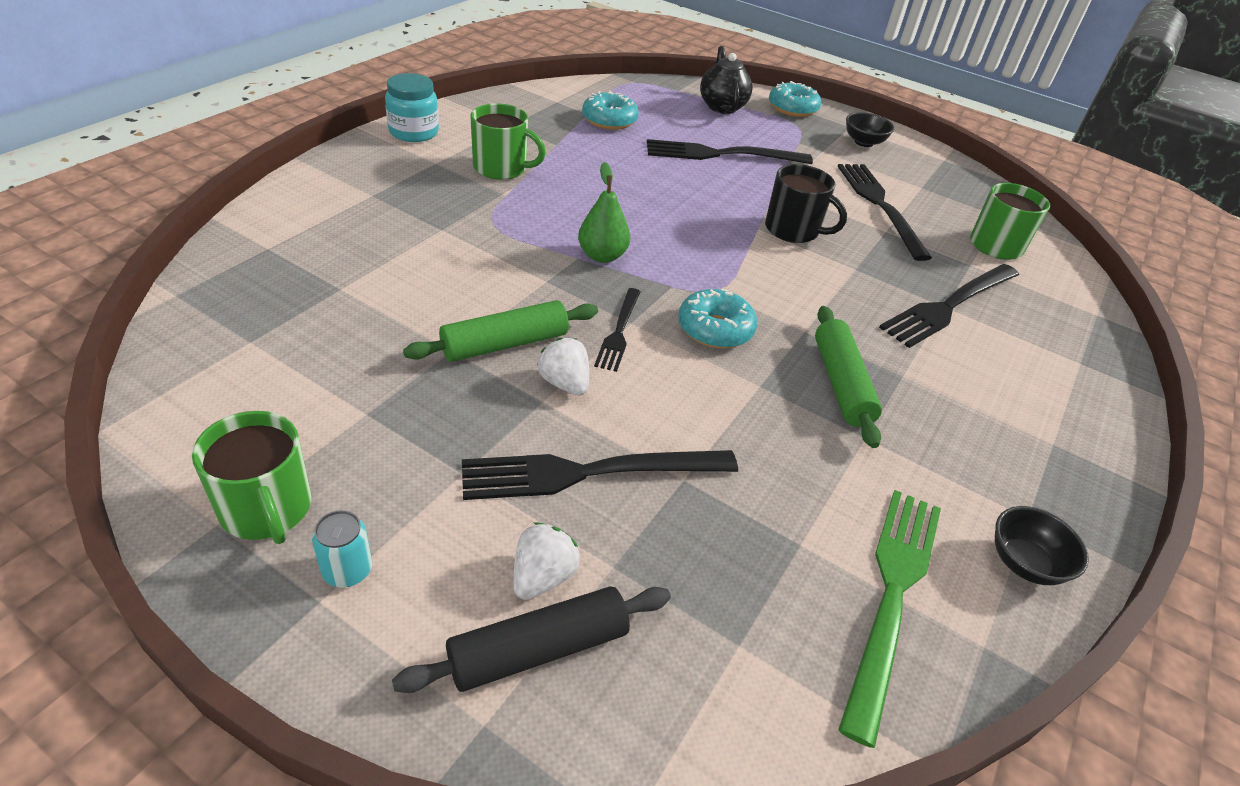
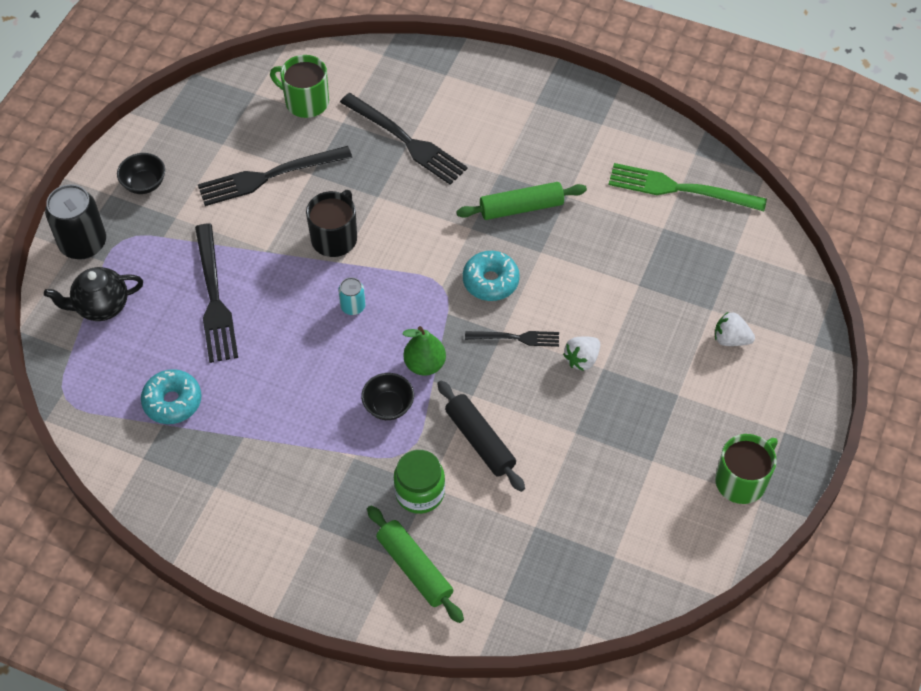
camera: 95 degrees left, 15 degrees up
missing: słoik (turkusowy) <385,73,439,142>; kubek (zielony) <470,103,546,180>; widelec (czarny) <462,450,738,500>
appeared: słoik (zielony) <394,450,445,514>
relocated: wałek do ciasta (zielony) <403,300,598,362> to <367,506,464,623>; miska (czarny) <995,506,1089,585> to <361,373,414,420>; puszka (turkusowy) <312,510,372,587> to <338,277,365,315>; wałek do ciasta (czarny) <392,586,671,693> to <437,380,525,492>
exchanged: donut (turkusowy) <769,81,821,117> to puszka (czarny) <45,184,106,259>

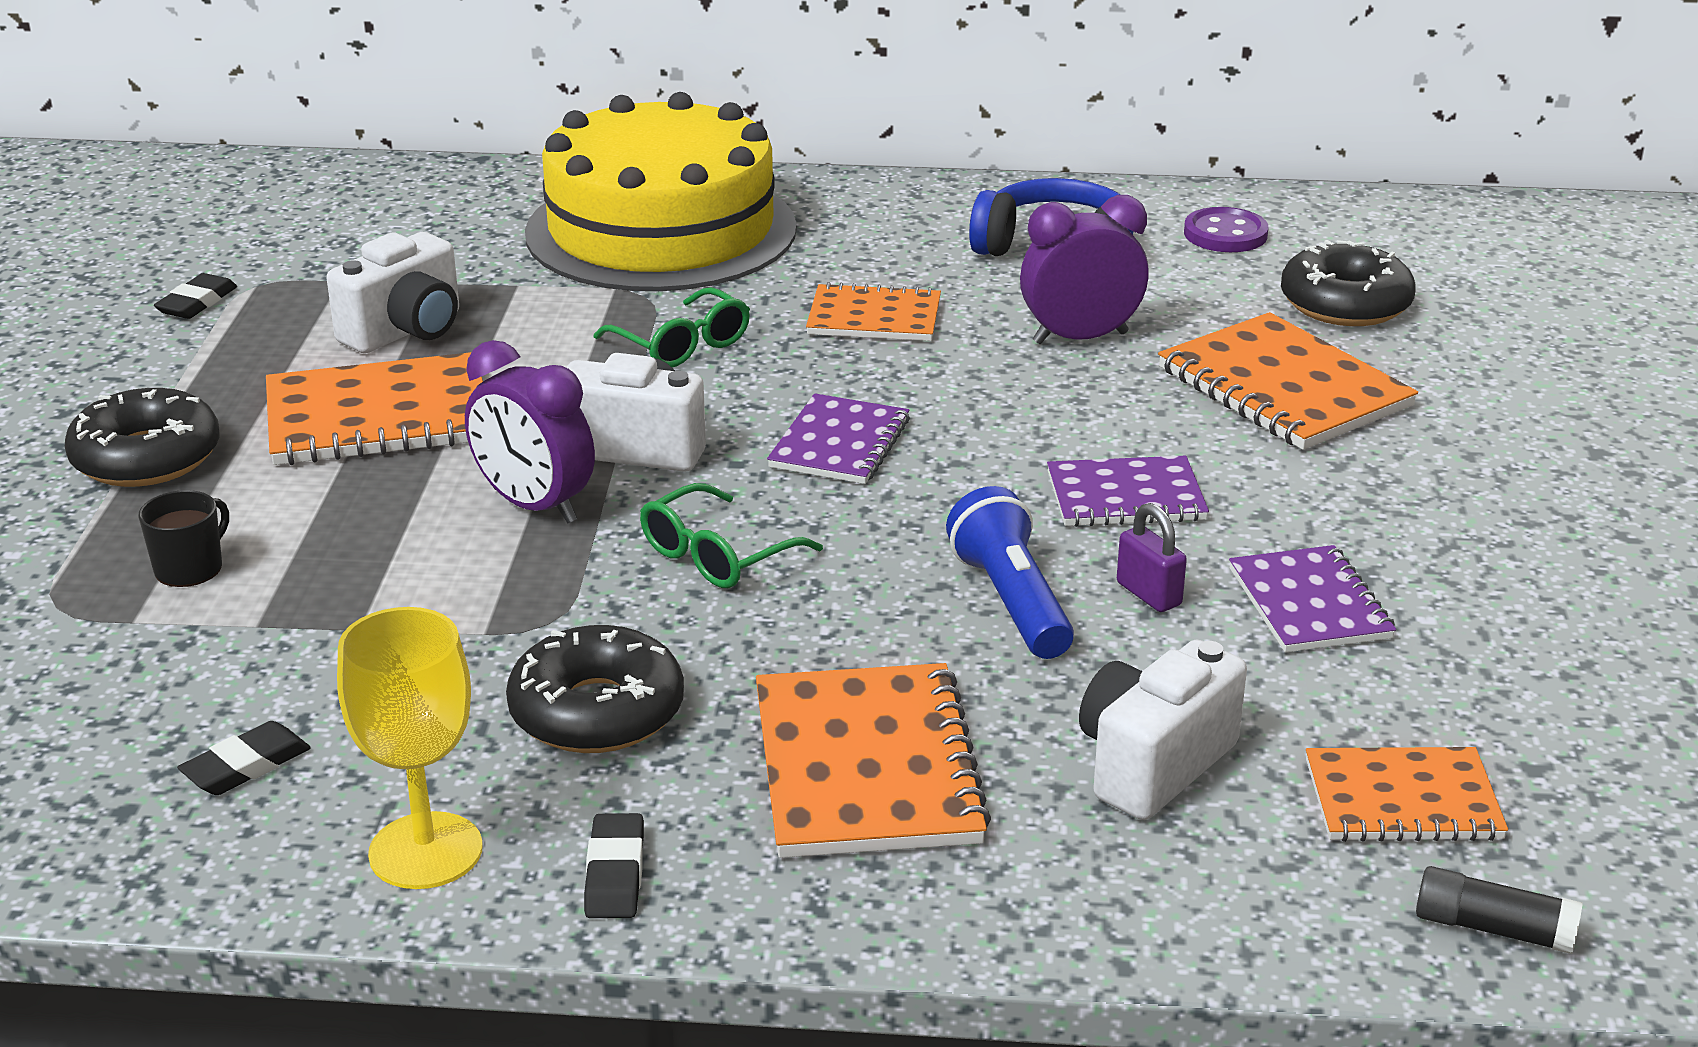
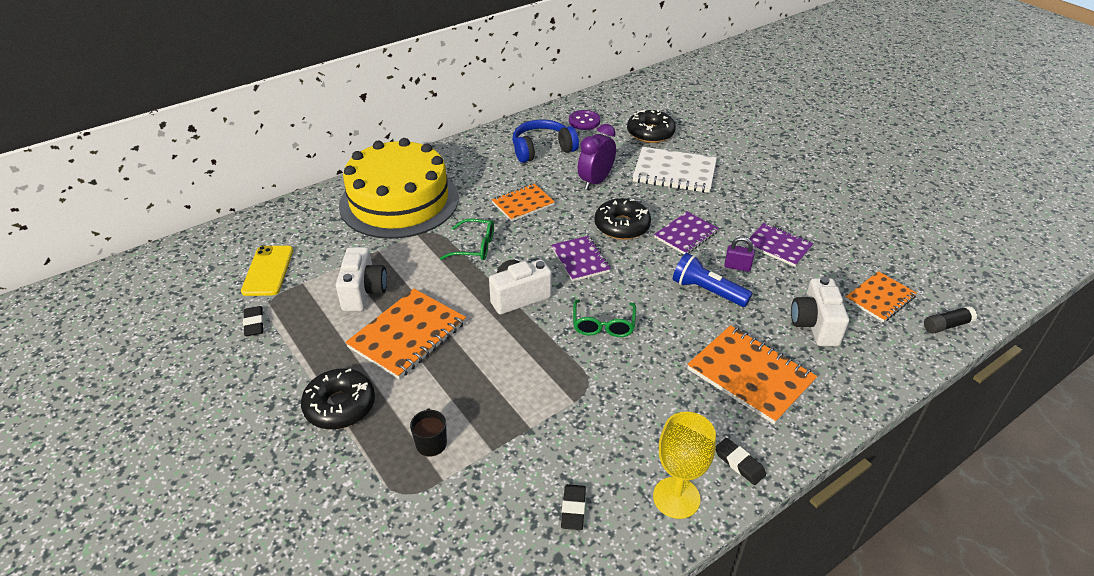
camera: 40 degrees left, 10 degrees up
missing: budzik (fioletowy) <465,340,595,523>
appeared: telefon (żółty) <241,246,293,296>
relocated: donut (czarny) <506,625,684,753> to <594,198,651,240>
colour: zeszyt (pomarańczowy) <1158,312,1418,450> to zeszyt (biały) <633,147,717,193>

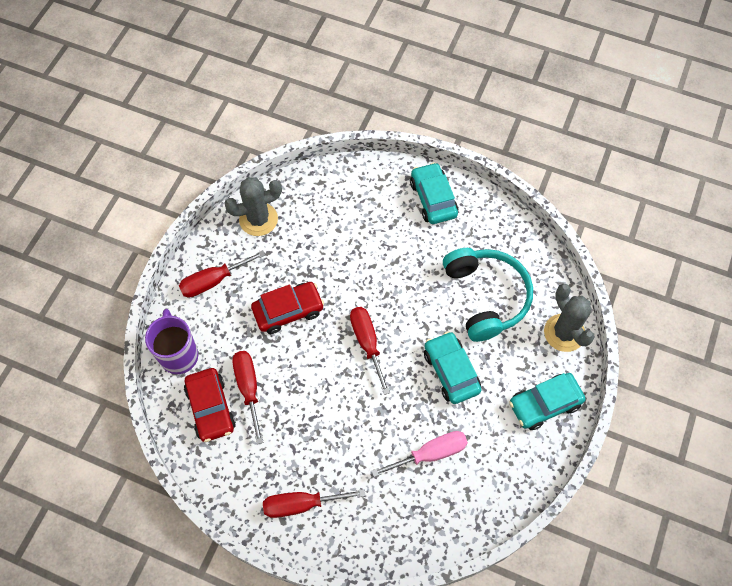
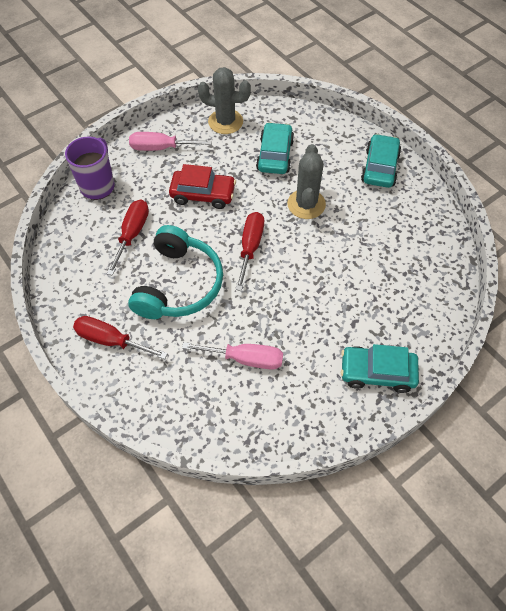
camera: 30 degrees right, 5 degrees down
missing: samochód (czerwony) <184,368,236,442>
relocated: słuchawki (turkusowy) <443,248,533,342> to <128,225,223,319>; kaktus (szary) <544,284,595,352> to <287,144,326,219>; samochód (turkusowy) <424,331,481,404> to <256,122,294,174>
colour: śrubokręt (czerwony) <179,250,266,297> to śrubokręt (różowy) <129,132,212,151>

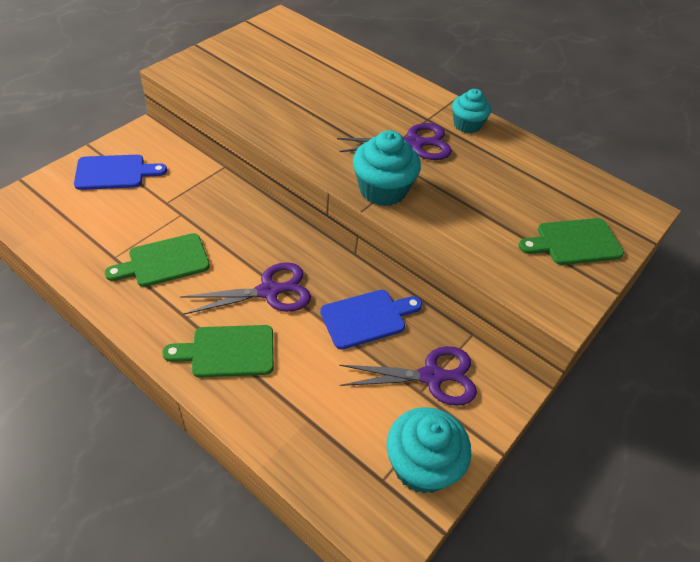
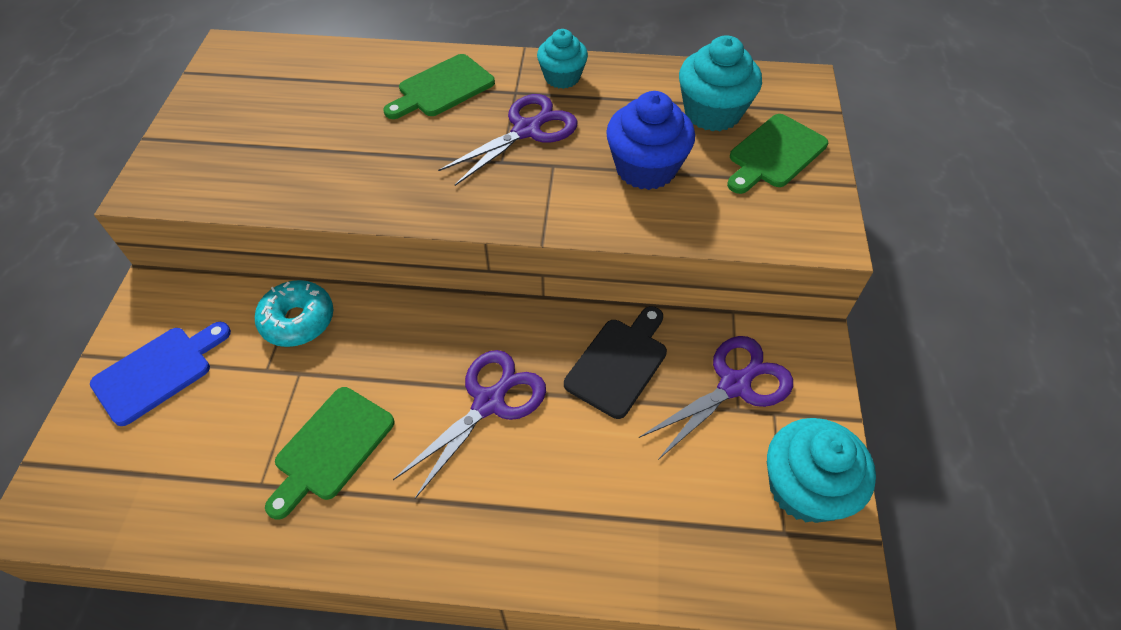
camera: 30 degrees left, 5 degrees up
appeared: muffinka (niebieski) <606,91,695,190>; donut (turkusowy) <255,280,333,347>
relocated: muffinka (turkusowy) <353,130,421,206> to <679,35,762,131>; deska do krojenia (zielony) <162,325,274,378> to <383,54,495,119>
colour: deska do krojenia (niebieski) <320,290,422,350> to deska do krojenia (czarny) <564,306,667,419>

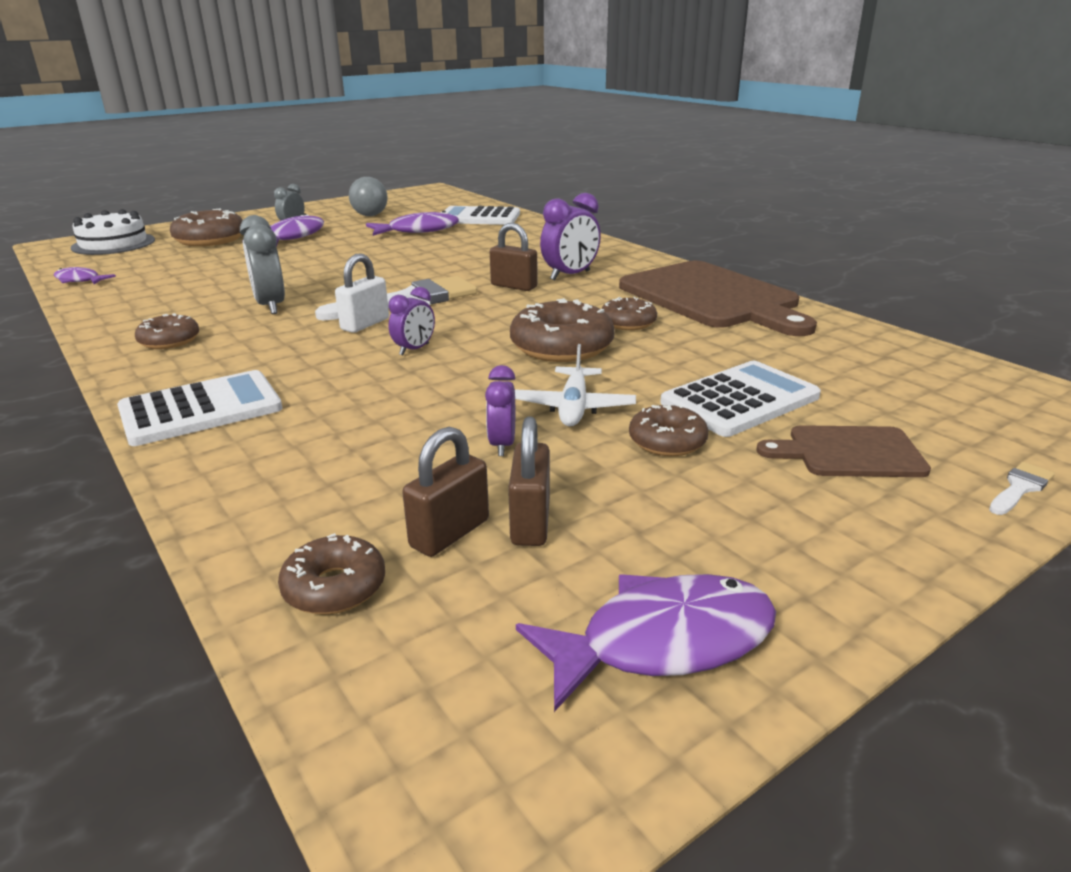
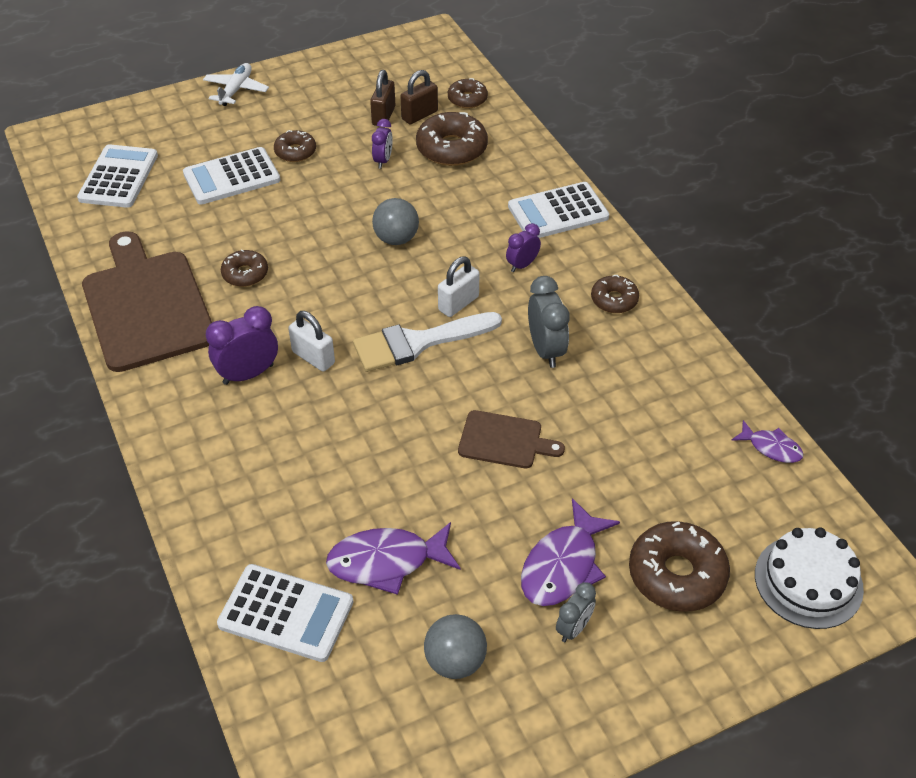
camera: 170 degrees left, 20 degrees up
missing: pędzel (biały) <989,462,1055,515>; ryba (fioletowy) <516,574,776,712>
appeared: kalkulator (biały) <77,144,158,208>; piłka (szary) <372,198,419,245>
relocated: budzik (fioletowy) <388,287,435,355> to <506,223,541,272>; donut (brązowy) <510,298,615,362> to <416,112,488,166>; samolot (biały) <515,344,636,426> to <203,63,269,106>; deska do krojenia (brązowy) <757,425,931,477> to <458,410,565,468>
colour: kłódka (brązowy) <490,223,538,291> to kłódka (biały) <288,311,335,371>

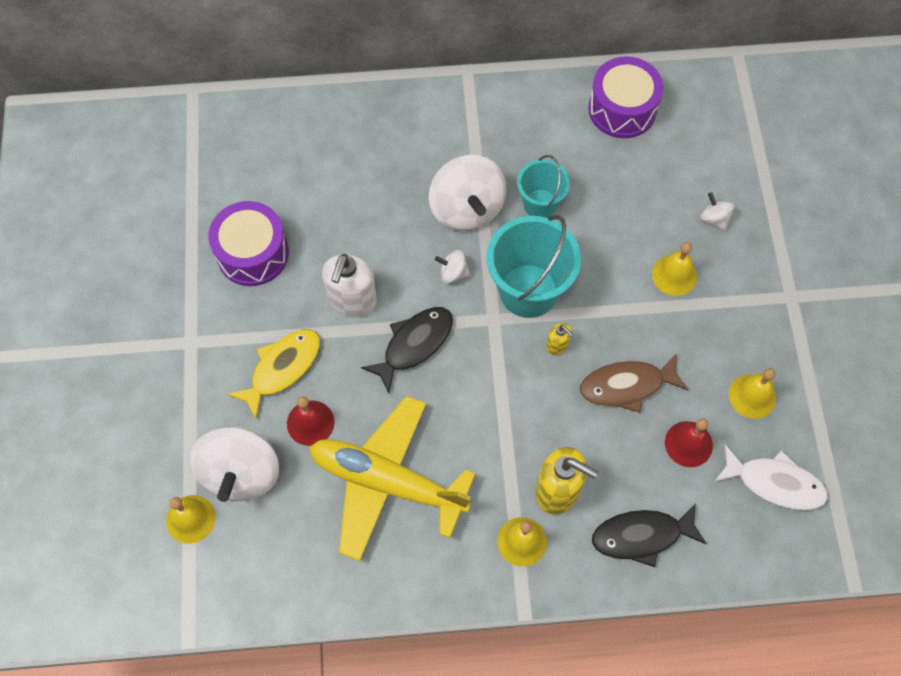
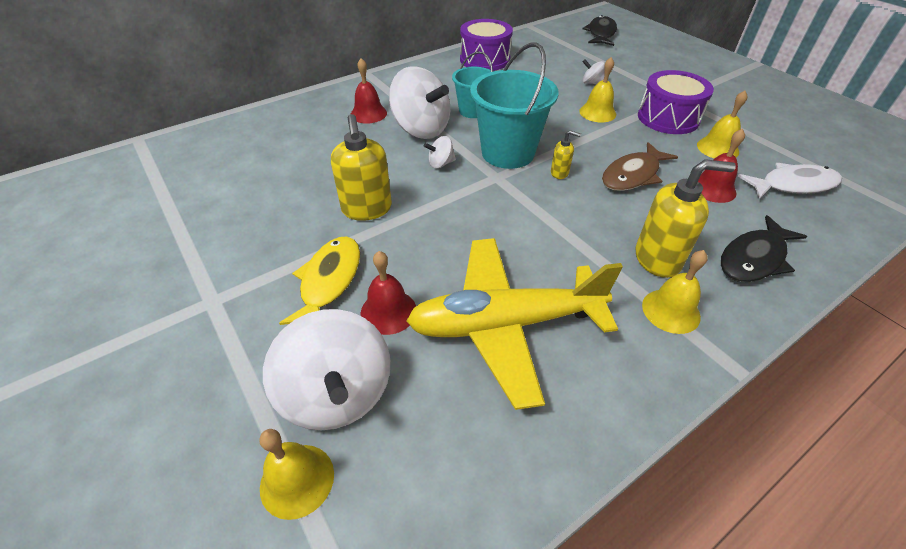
camera: 30 degrees left, 20 degrees down
appeared: dzwonek (czerwony) <351,58,387,124>
relocated: bęben (fioletowy) <208,201,289,286> to <638,70,714,134>; ryba (czarny) <361,307,453,393> to <582,15,617,46>
colour: dozownik mydła (biały) <322,254,377,318> to dozownik mydła (żółty) <331,114,392,221>

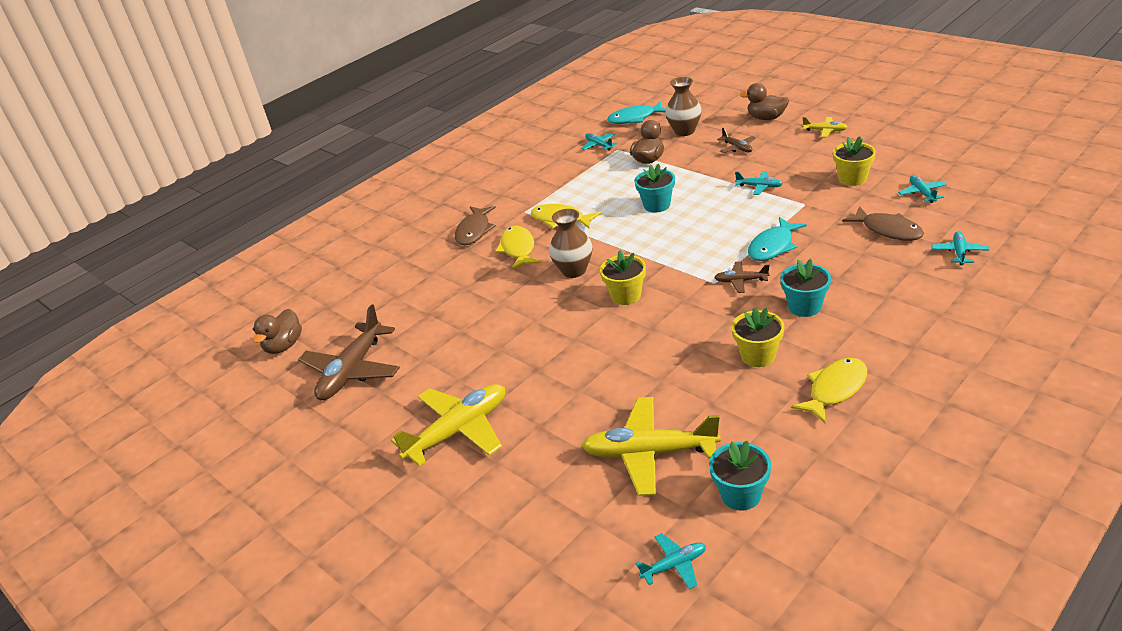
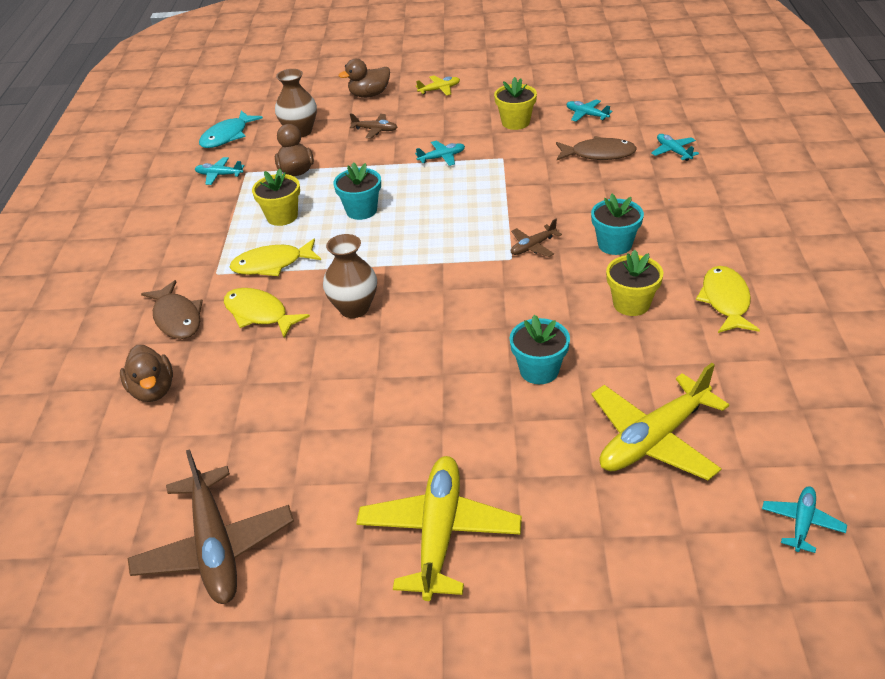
camera: 45 degrees left, 5 degrees up
missing: ryba (turkusowy) <748,217,807,261>
relocated: doniczka (żółty) <600,250,646,305> to <252,169,300,226>; kaczka (brązowy) <253,309,302,354> to <120,345,173,402>; doniczka (turkusowy) <709,441,771,511> to <510,315,570,384>

